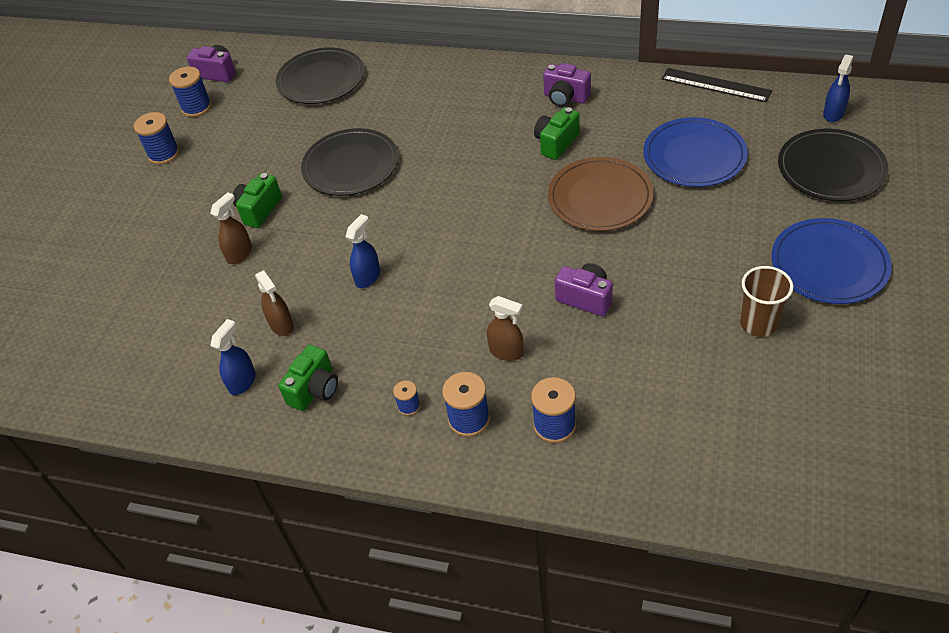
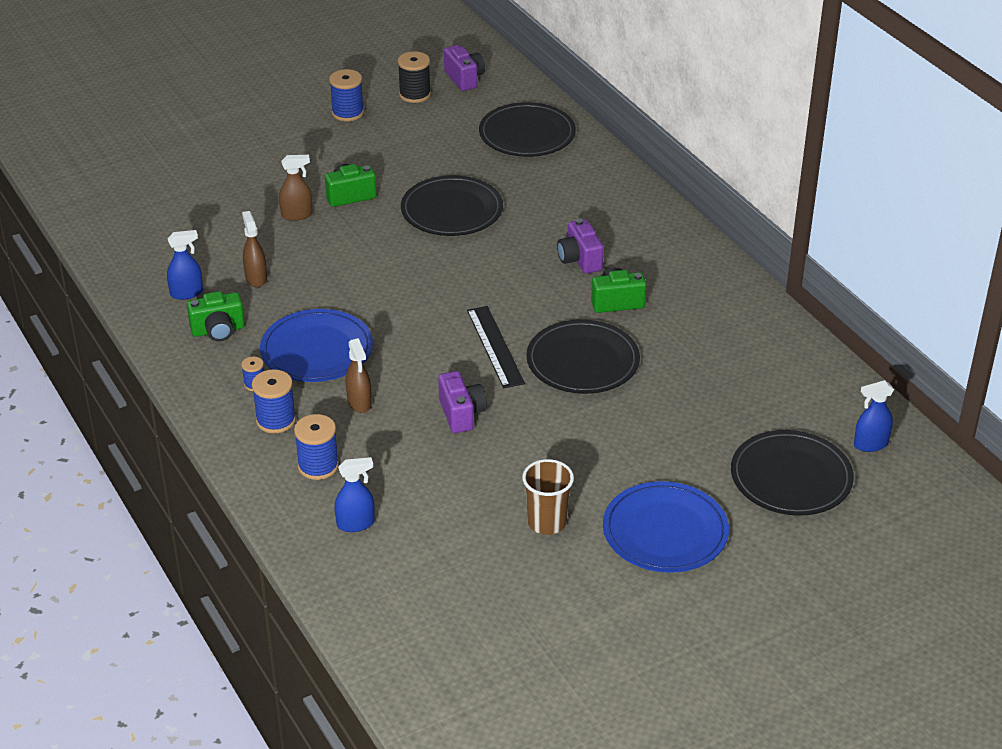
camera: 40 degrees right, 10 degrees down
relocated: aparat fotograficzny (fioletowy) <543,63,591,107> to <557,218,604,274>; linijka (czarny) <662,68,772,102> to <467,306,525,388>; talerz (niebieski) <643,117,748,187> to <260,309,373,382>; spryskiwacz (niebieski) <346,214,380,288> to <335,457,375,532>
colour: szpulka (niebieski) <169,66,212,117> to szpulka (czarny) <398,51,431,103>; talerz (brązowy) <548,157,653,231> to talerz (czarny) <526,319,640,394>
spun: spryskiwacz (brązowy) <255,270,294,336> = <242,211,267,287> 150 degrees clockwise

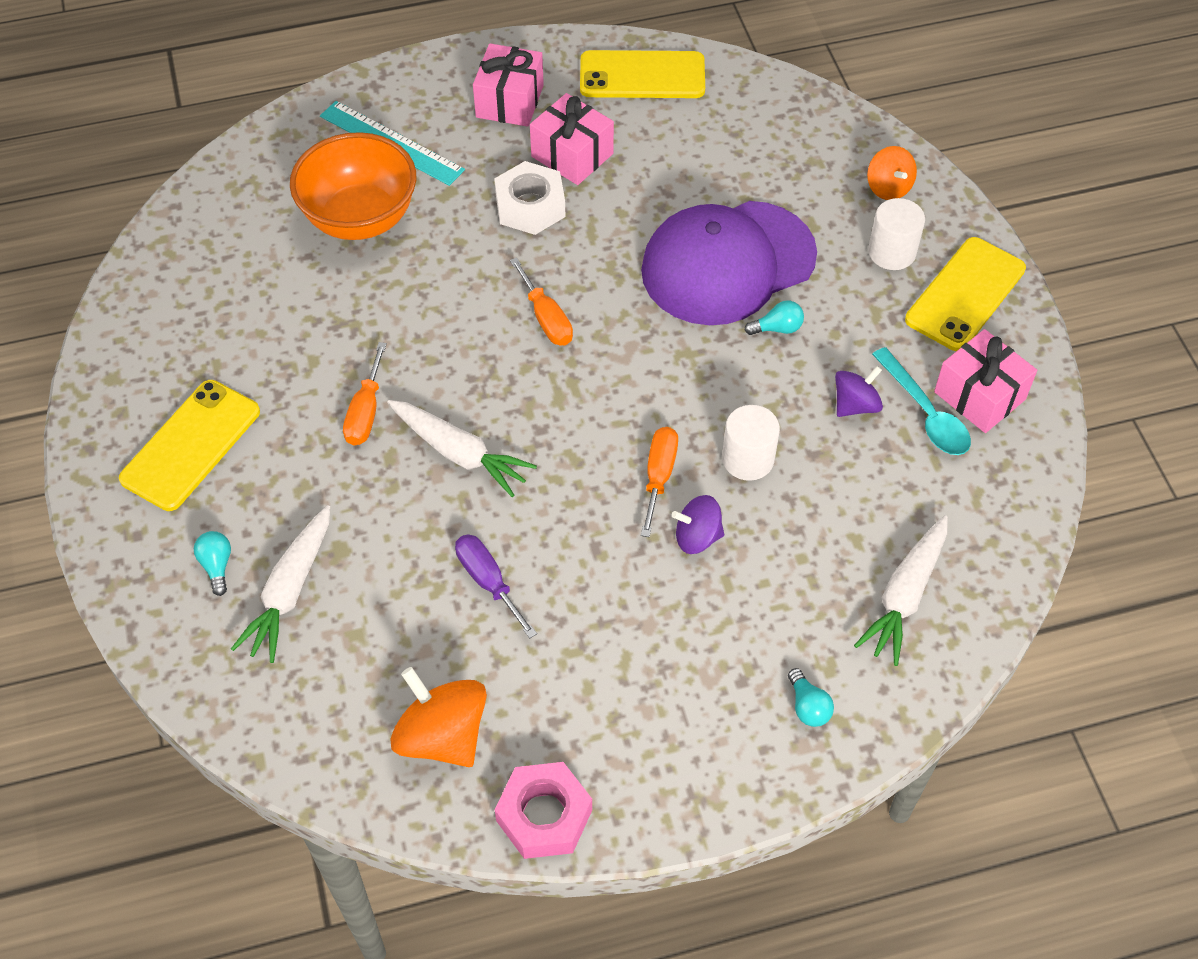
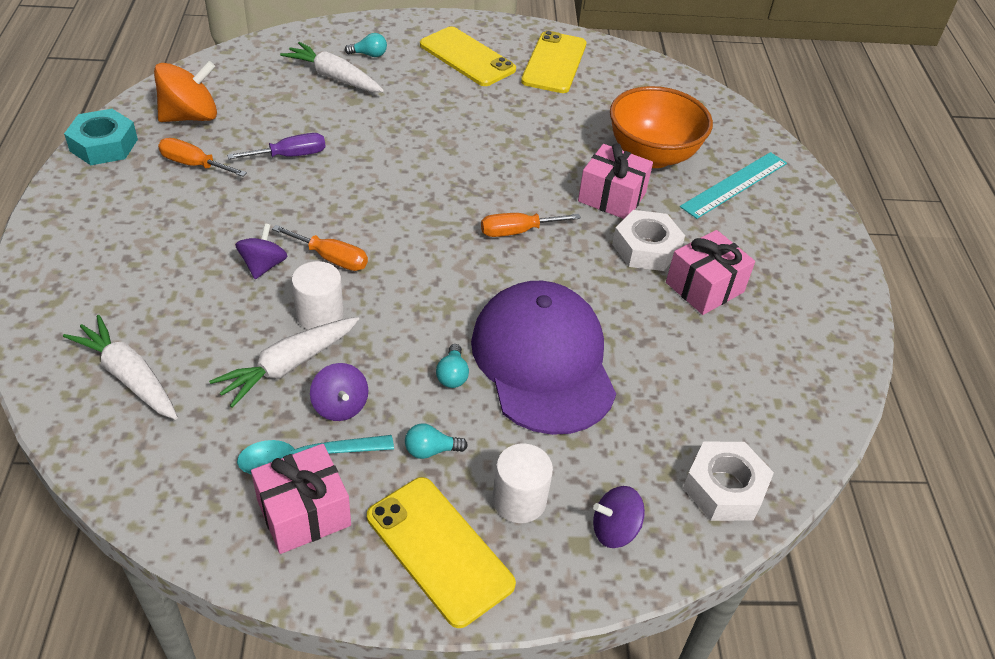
camera: 100 degrees right, 10 degrees down
appeared: nakrętka (biały) <683,442,774,521>
relocated: prezent (różowy) <473,43,544,127> to <578,143,653,219>; telefon (żółty) <580,50,705,98> to <521,31,586,93>; śrubokręt (pomarańczowy) <343,342,387,445> to <158,138,247,177>; marchewka (biały) <387,400,537,497> to <209,317,359,408>; żarówka (turkusowy) <788,668,834,727> to <405,423,468,459>
colour: bączek (pomarańczowy) <867,146,917,200> to bączek (fioletowy) <593,486,645,548>; nakrętka (różowy) <495,762,592,859> to nakrętka (turkusowy) <64,109,138,165>

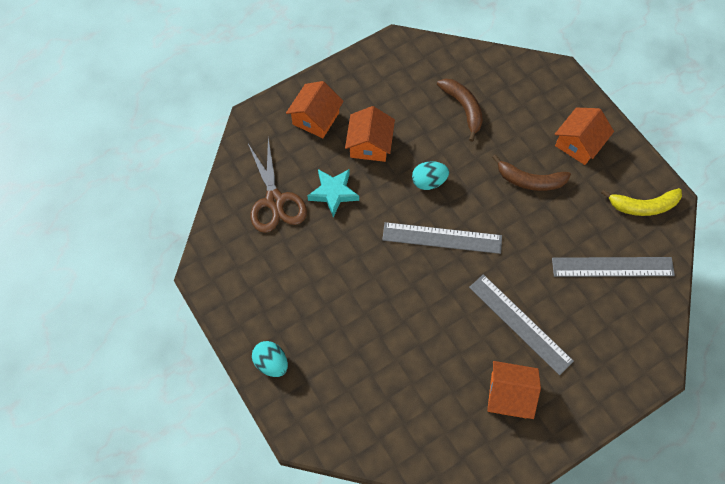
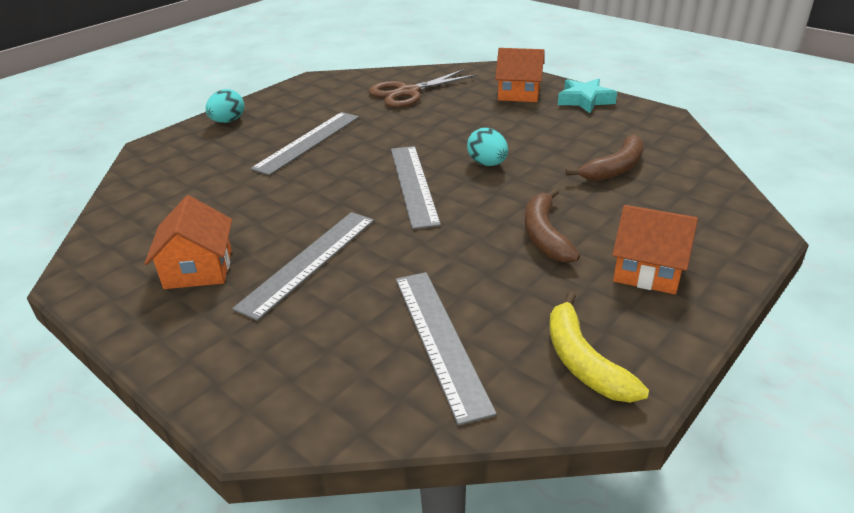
camera: 75 degrees right, 30 degrees down
missing: domek (pomarańczowy) <345,106,395,162>
appeared: linijka (szary) <251,112,359,175>
relocated: gwiazda (turkusowy) <307,169,359,217> to <558,79,617,113>

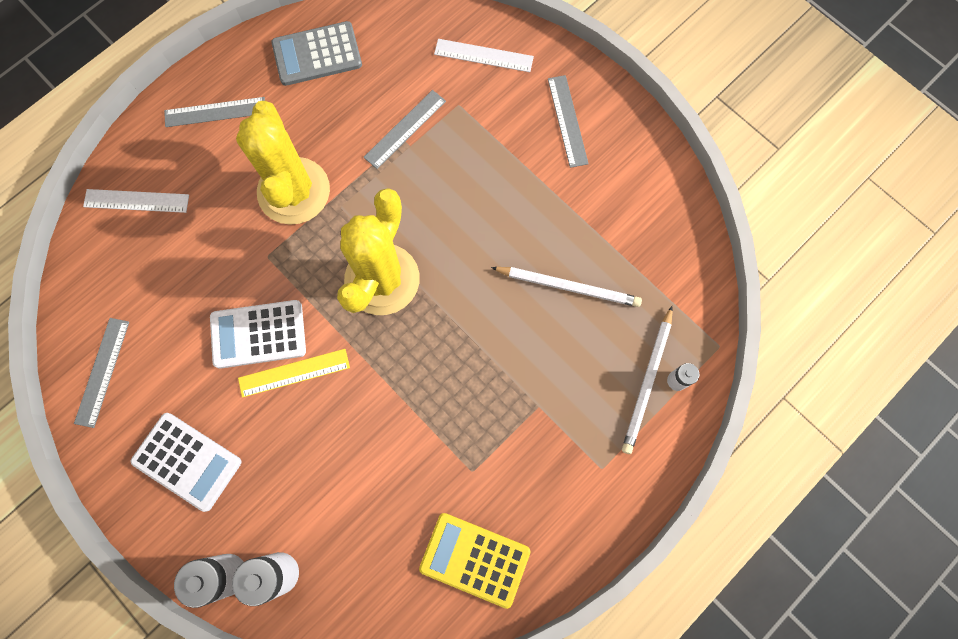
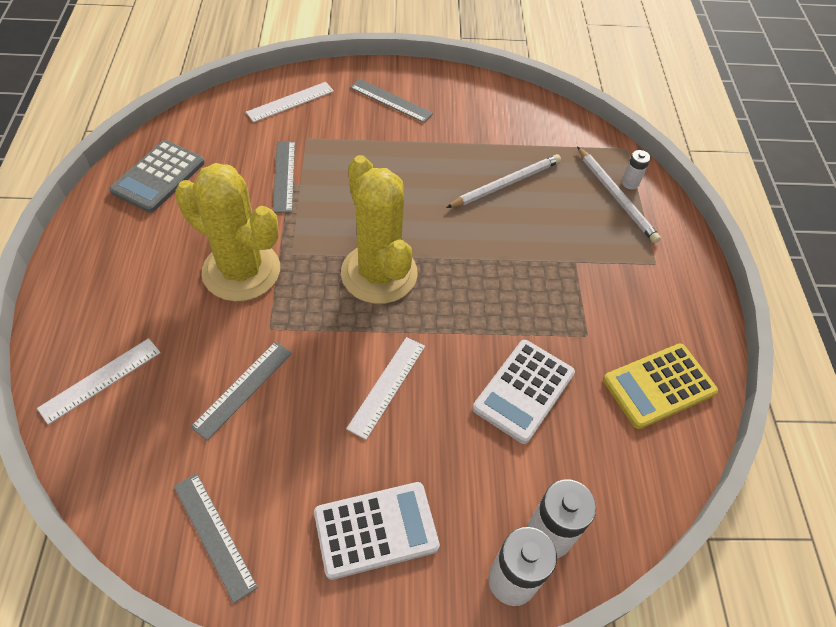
camera: 50 degrees left, 20 degrees down
relocated: linijka (szary) <164,97,265,127> to <190,342,292,441>; kalkulator (biały) <210,300,306,369> to <472,340,575,444>
colour: linijka (żółty) <238,349,350,398> to linijka (biały) <346,337,425,440>

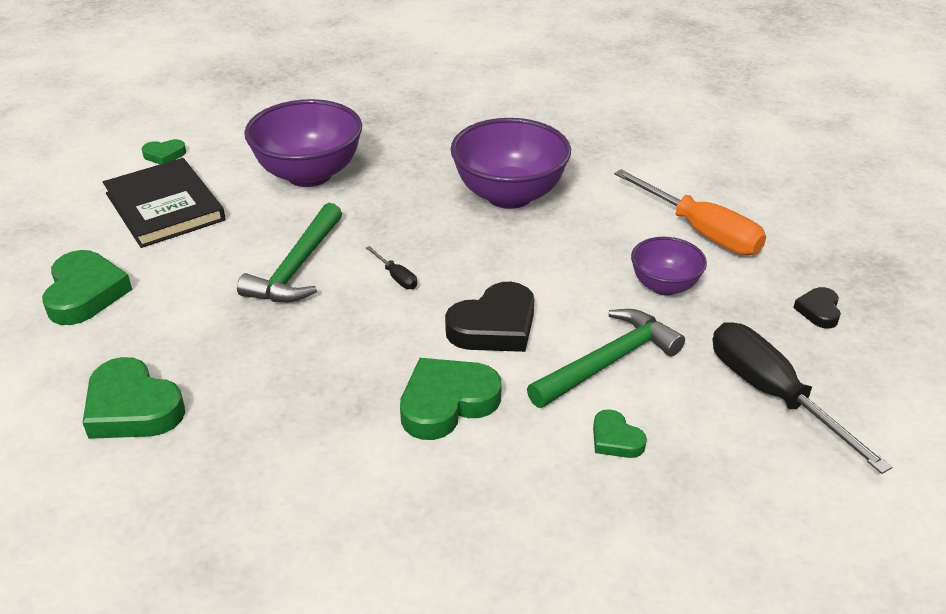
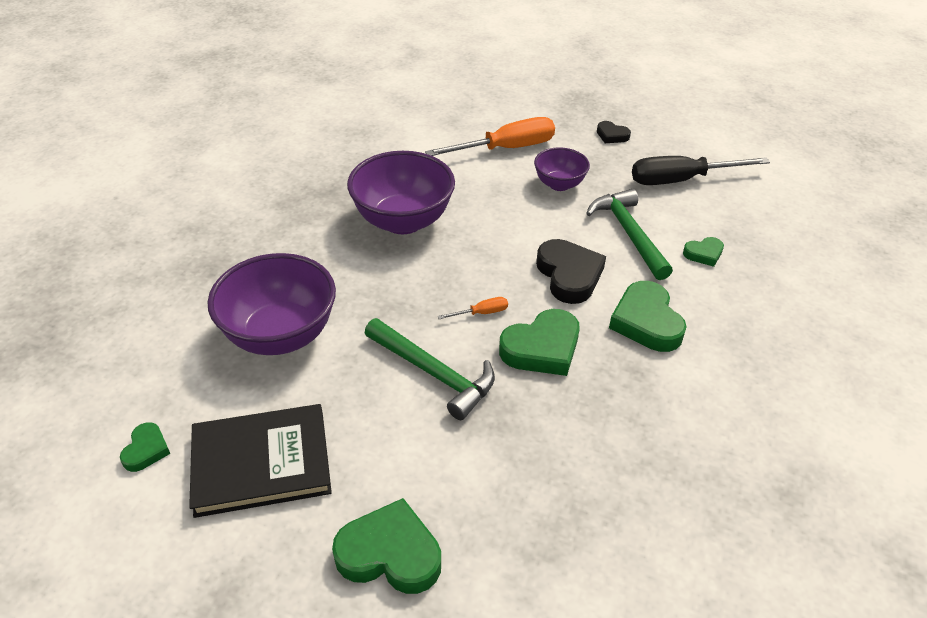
camera: 70 degrees left, 5 degrees up
relocated: serce (zielony) <83,357,185,439> to <499,309,580,376>
colour: śrubokręt (czarny) <366,246,417,289> to śrubokręt (pomarańczowy) <438,297,508,319>

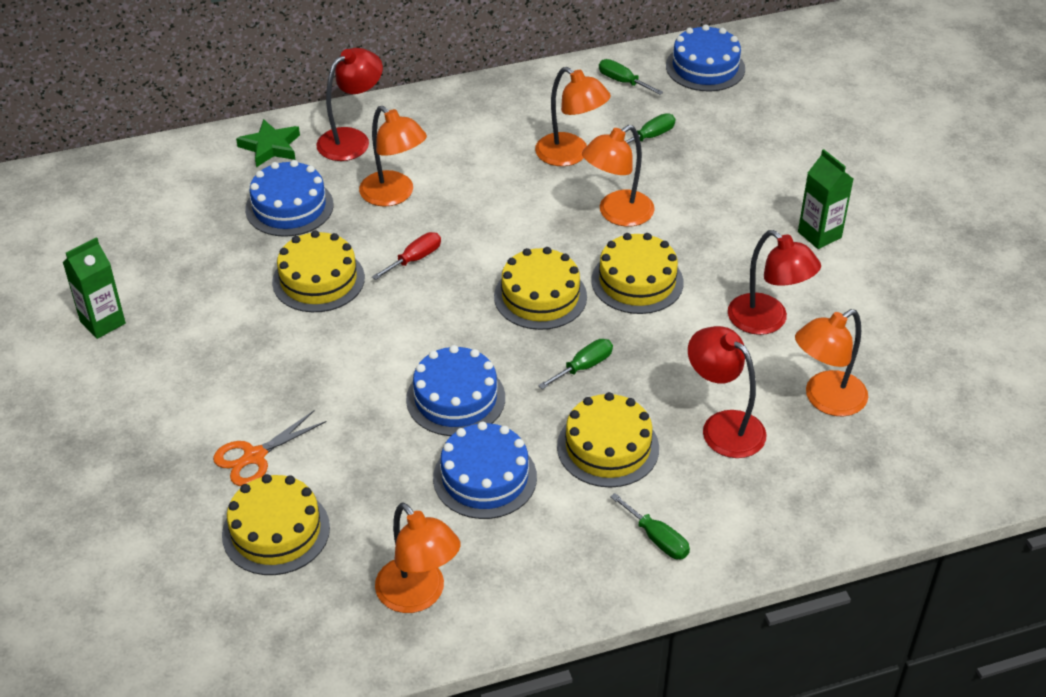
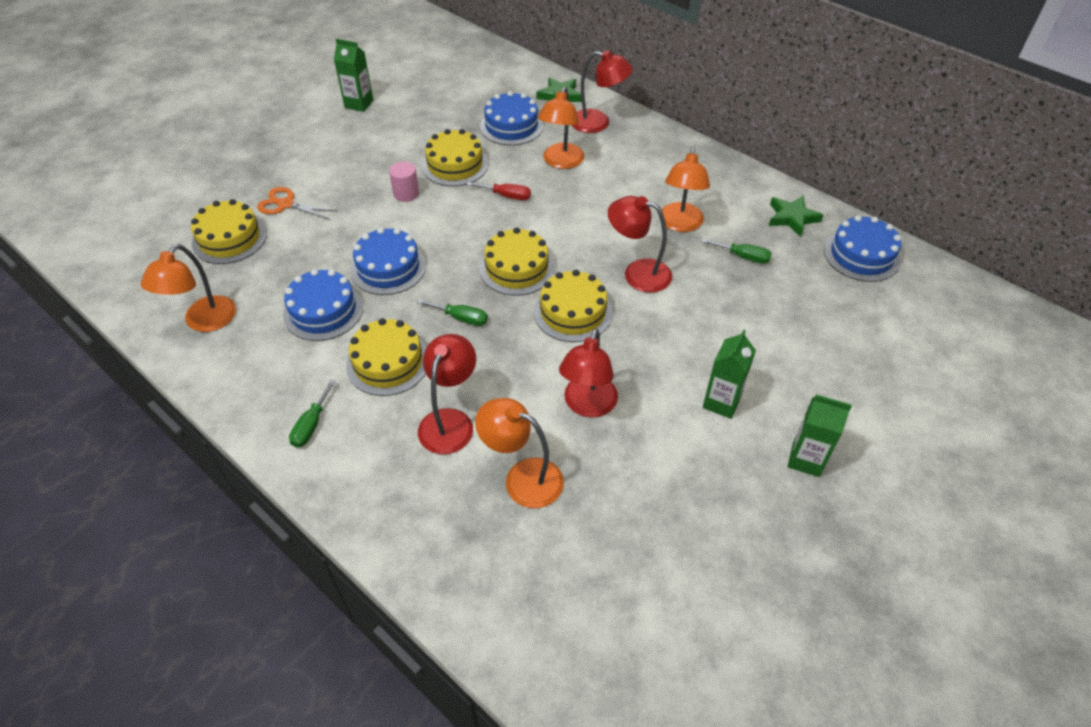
camera: 60 degrees right, 5 degrees up
appeared: walec (różowy) <389,162,419,202>; karton mleka (zielony) <787,394,852,477>
exchanged: śrubokręt (zielony) <599,59,663,95> to gwiazda (zielony) <769,195,823,237>
colour: lampka (pomarańczowy) <582,125,655,227> to lampka (czerwony) <608,196,672,293>

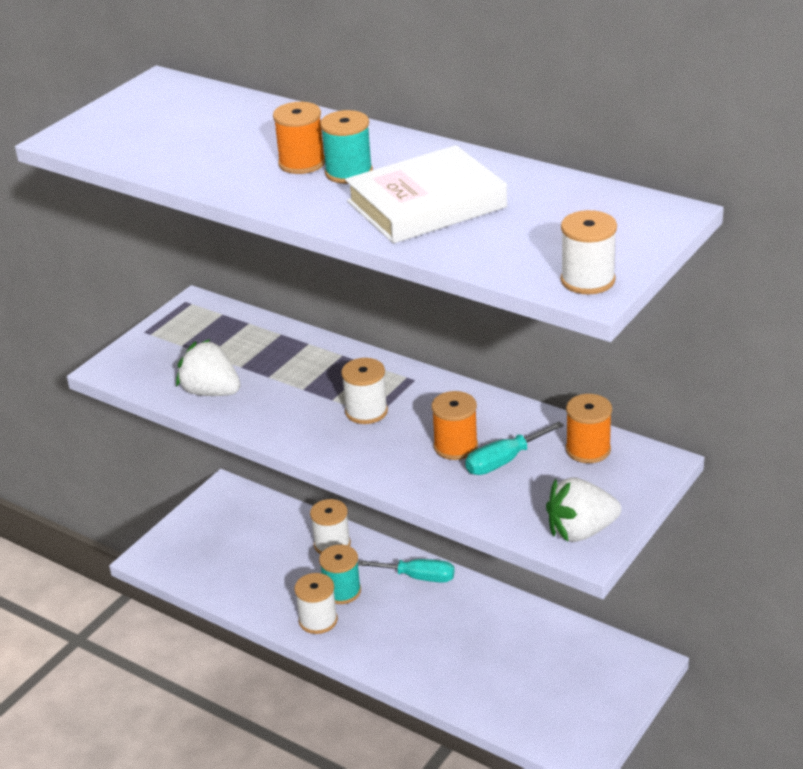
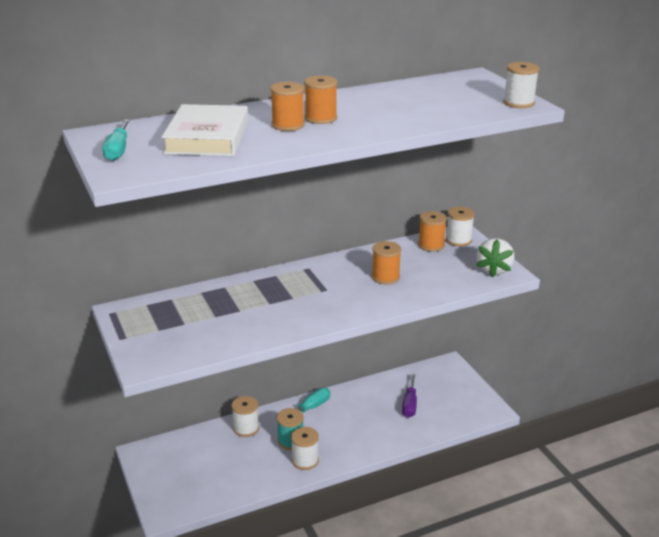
camera: 60 degrees left, 5 degrees down
missing: truskawka (biały) <176,339,241,396>
appeared: śrubokręt (fioletowy) <402,374,417,418>
relocated: książka (biały) <345,145,507,244> to <162,104,248,156>; szpulka (biały) <341,358,388,424> to <446,207,475,247>; śrubokręt (turkusowy) <465,422,564,475> to <102,119,130,161>
colour: szpulka (turkusowy) <320,110,373,184> to szpulka (pomarańczowy) <304,75,337,124>

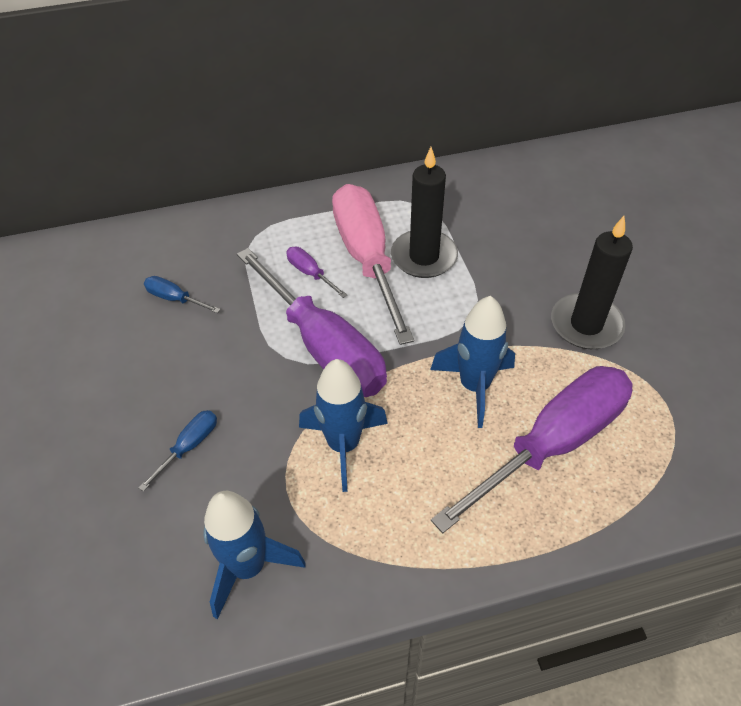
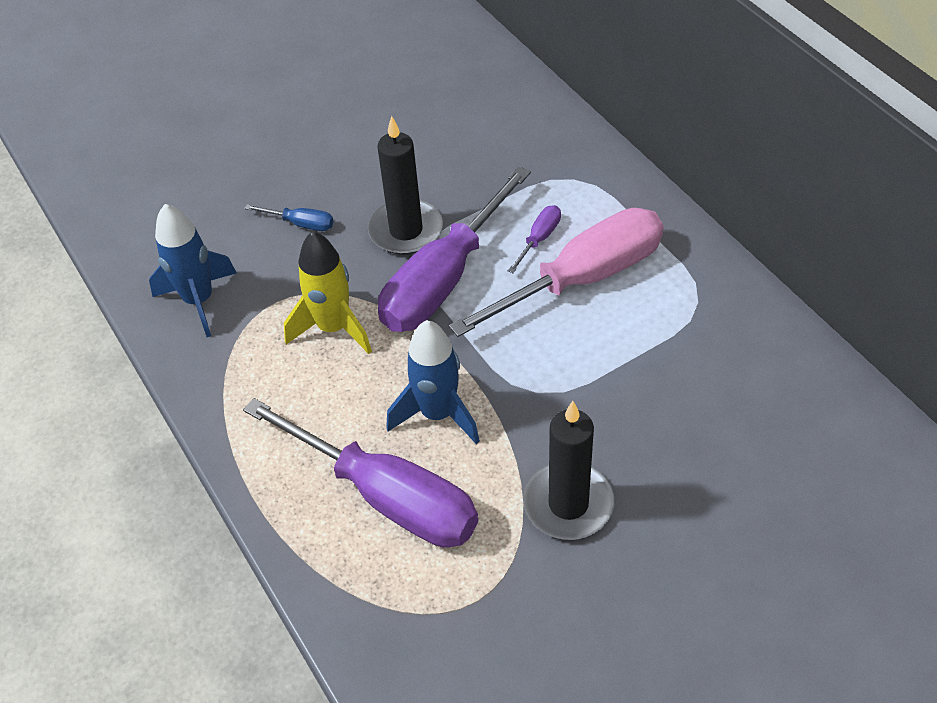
camera: 75 degrees right, 0 degrees up
missing: śrubokręt (niebieski) <144,276,221,313>
relocated: świeca (czarny) <391,147,458,278> to <368,116,443,255>
colour: rakieta (niebieski) <299,359,388,492> to rakieta (żółty) <284,231,372,354>

